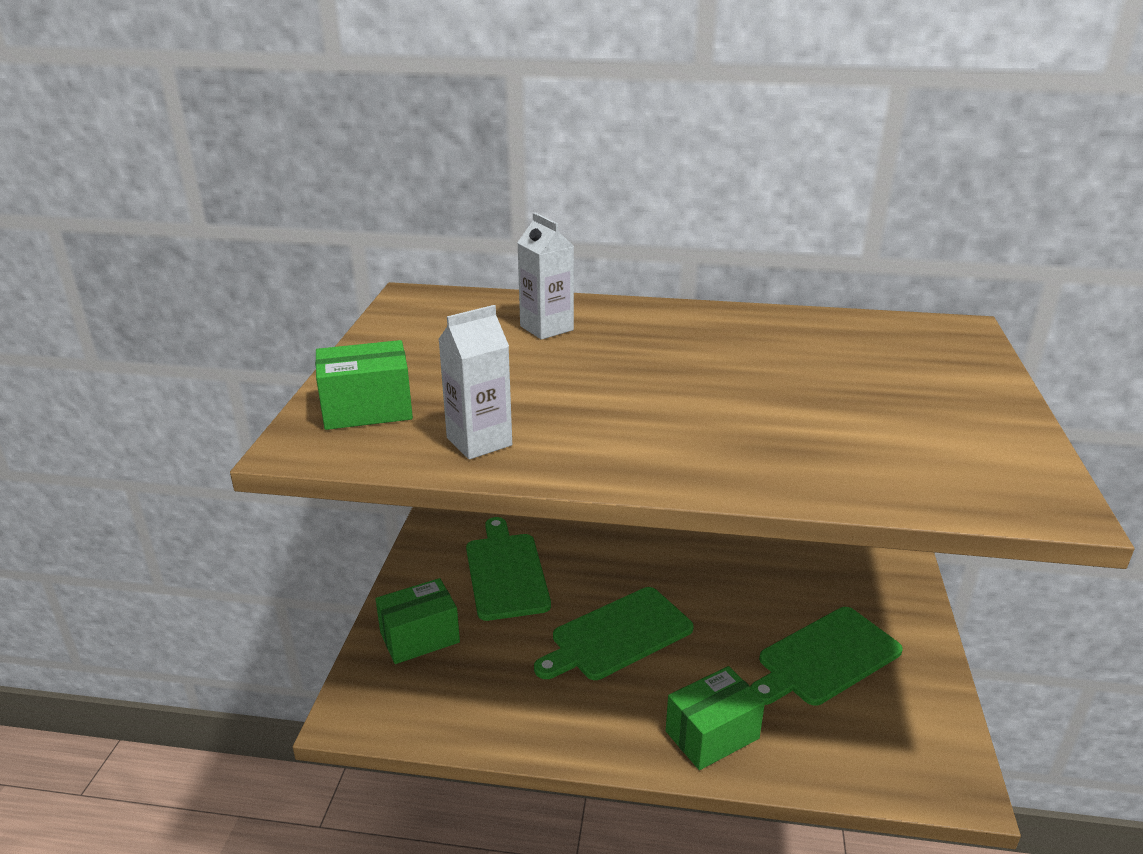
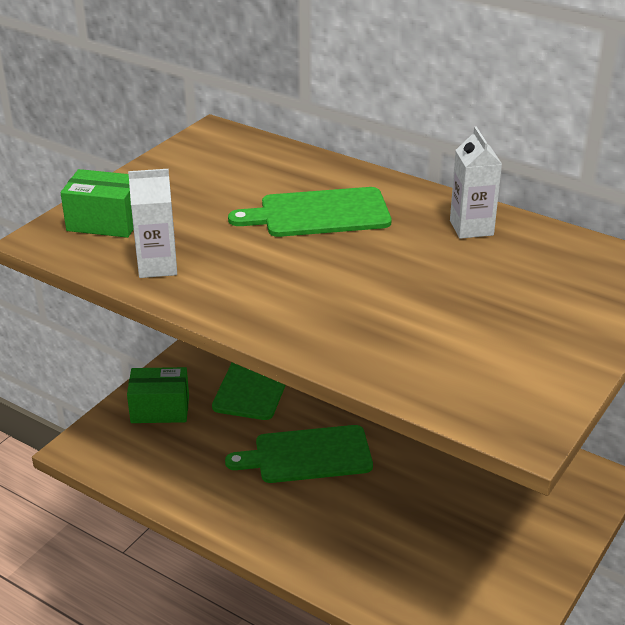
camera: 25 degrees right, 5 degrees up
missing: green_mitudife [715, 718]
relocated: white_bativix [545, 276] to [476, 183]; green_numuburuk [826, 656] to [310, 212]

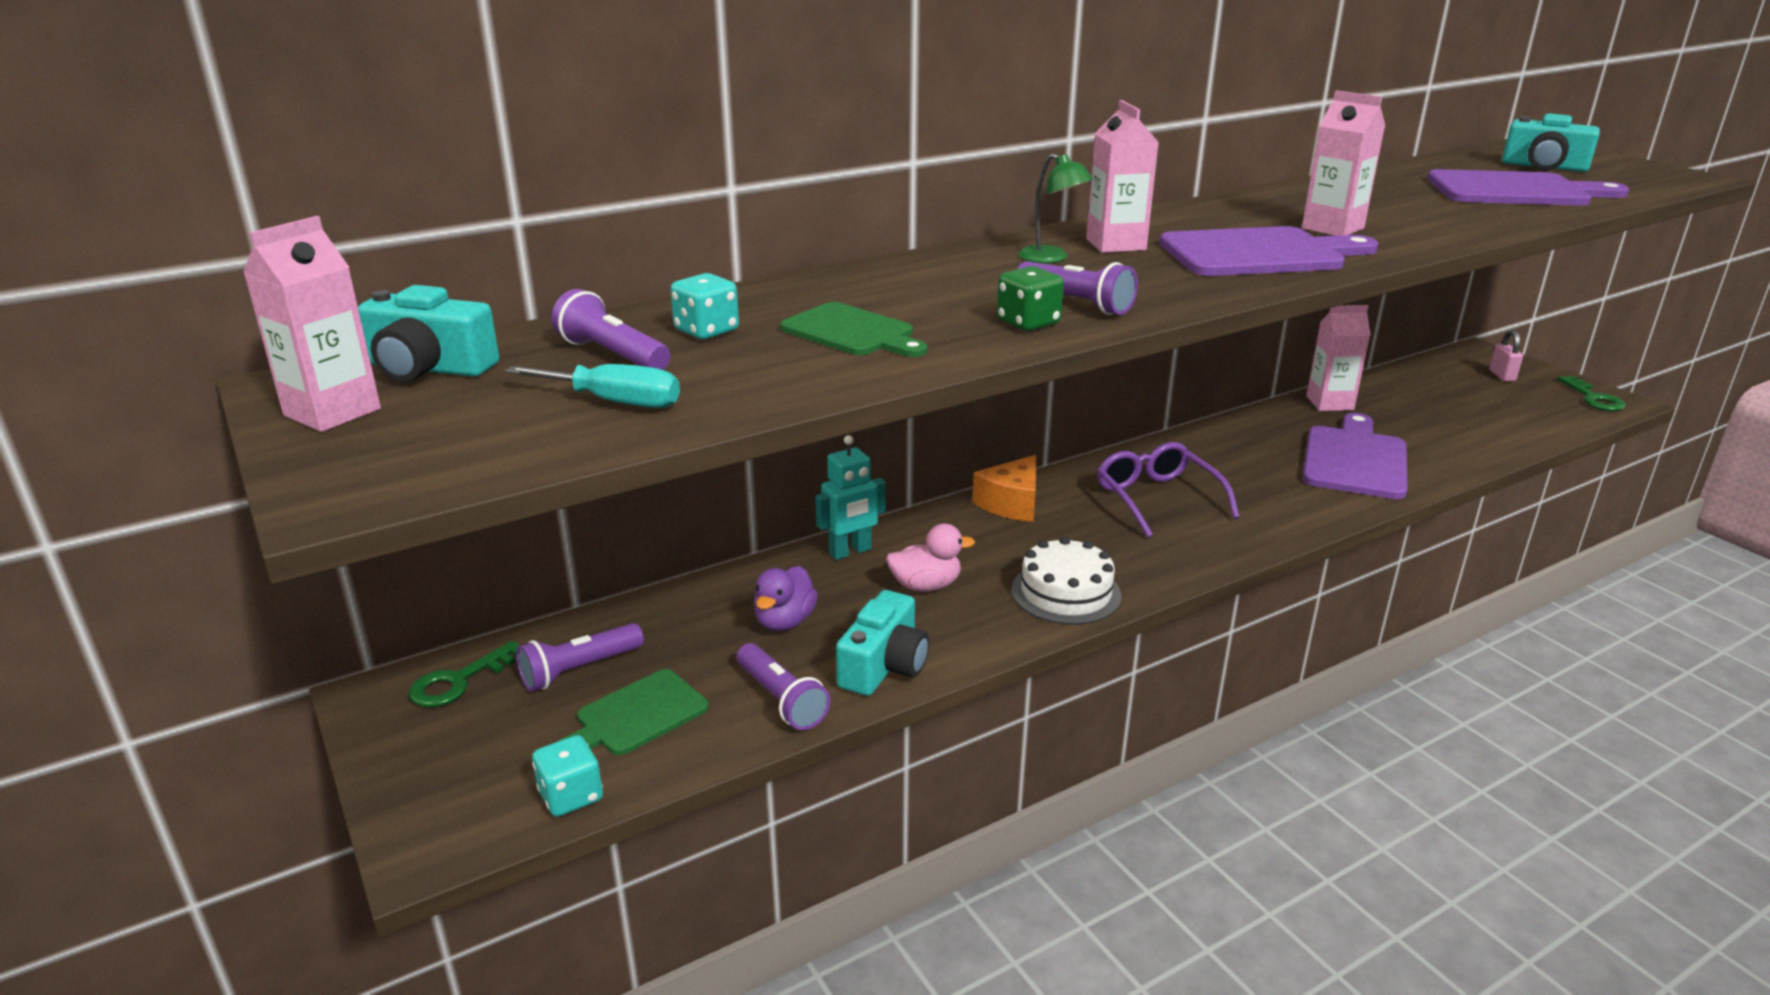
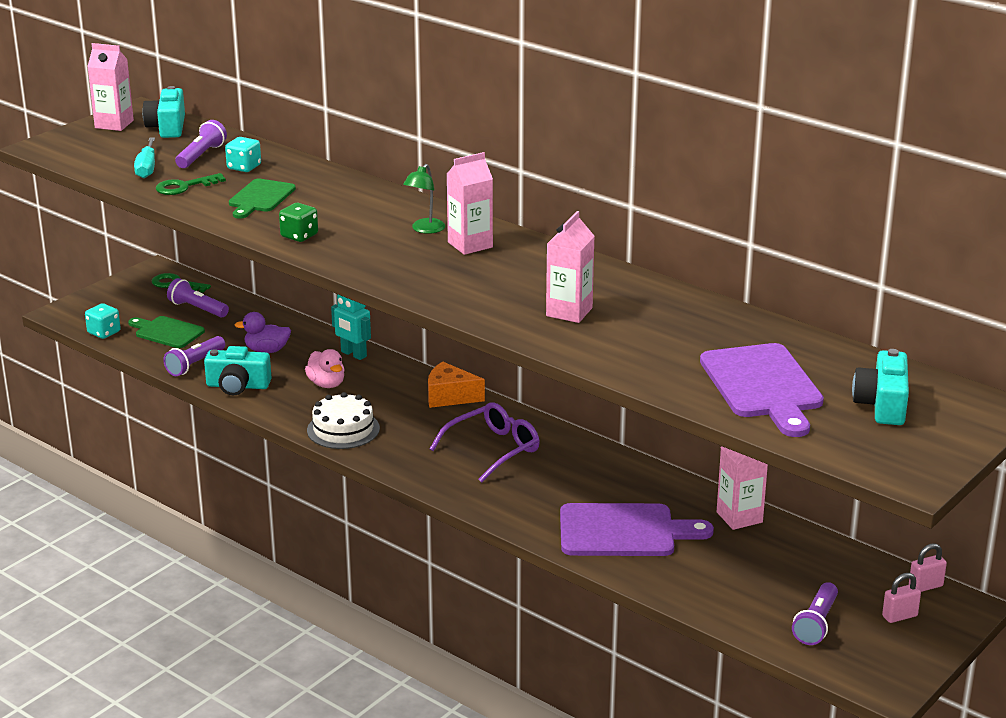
camera: 70 degrees right, 0 degrees up
missing: purple_numuburuk [1268, 251]
appeared: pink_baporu [928, 567]
relocated: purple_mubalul [1077, 288] to [815, 613]; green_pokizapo [1591, 393] to [191, 184]

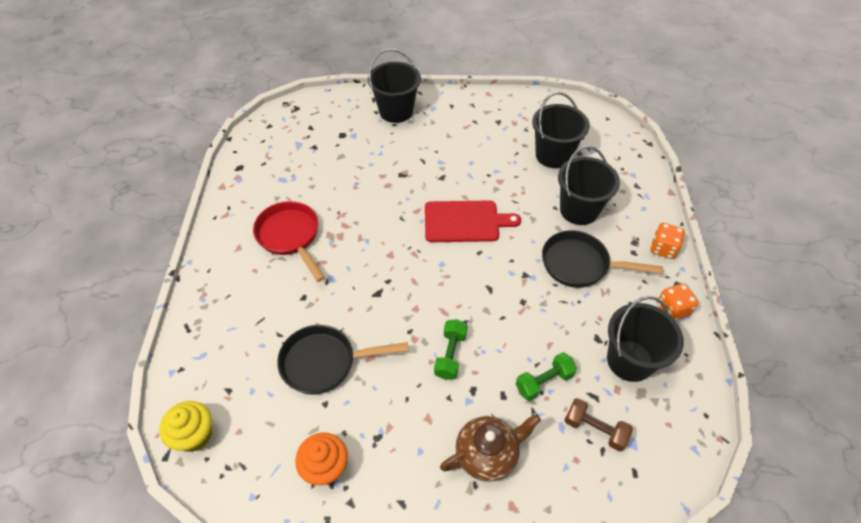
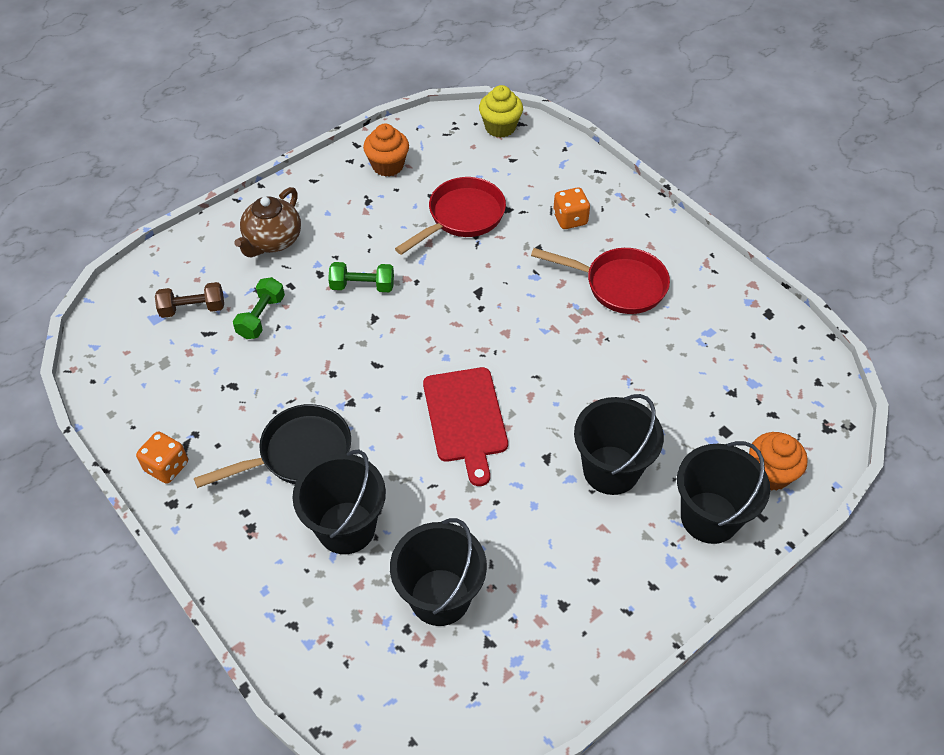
camera: 140 degrees right, 0 degrees up
appeared: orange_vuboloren [778, 461]
relocated: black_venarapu [645, 339] to [619, 444]; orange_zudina [667, 241] to [571, 208]
colour: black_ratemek [342, 359] to red_ratemek [450, 216]
spun: red_numuburuk [473, 221] = [465, 426] 60 degrees counterclockwise; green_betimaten [450, 349] = [361, 277] 60 degrees counterclockwise

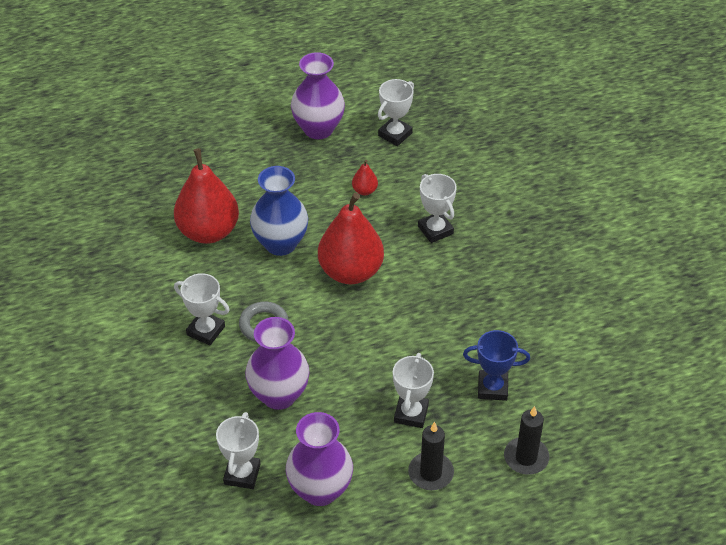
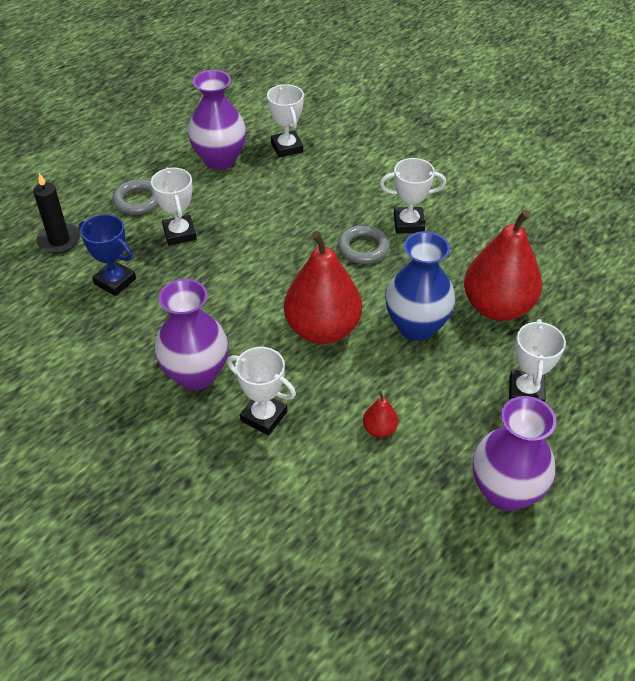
camera: 150 degrees right, 0 degrees up
relocated: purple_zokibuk [277, 363] to [191, 334]; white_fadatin [396, 112] to [537, 360]
exchanged: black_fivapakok [431, 456] to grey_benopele [135, 197]
spun: blue_fadatin [496, 365] = [107, 255] 60 degrees clockwise

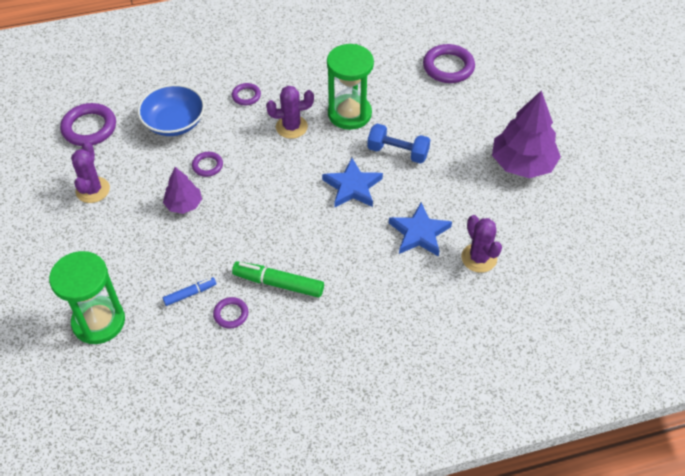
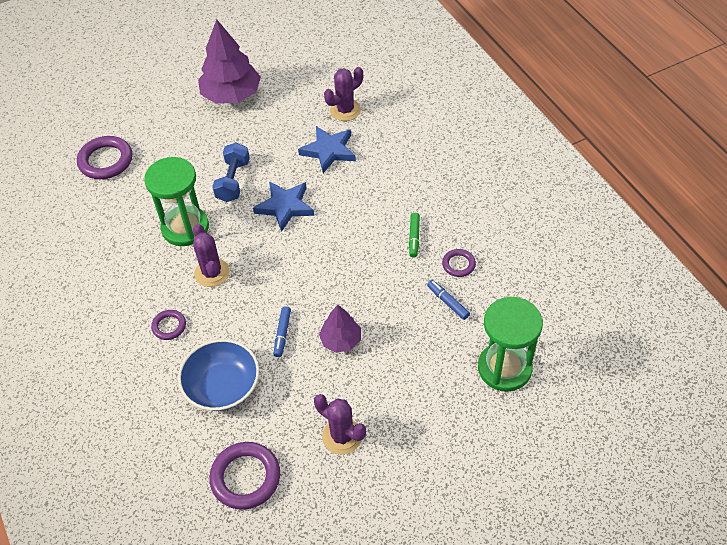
camera: 100 degrees left, 0 degrees up
exchanged: purple_benopele [207, 164] to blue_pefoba [282, 331]
spun: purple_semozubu [90, 172] = [340, 424] 45 degrees clockwise
size: green_pefoba [278, 279] = [414, 235] x0.58

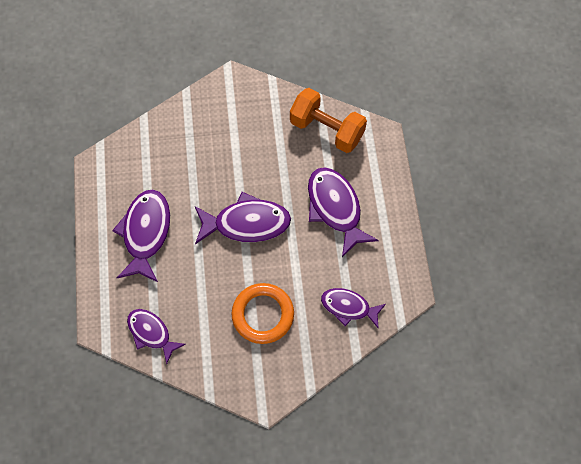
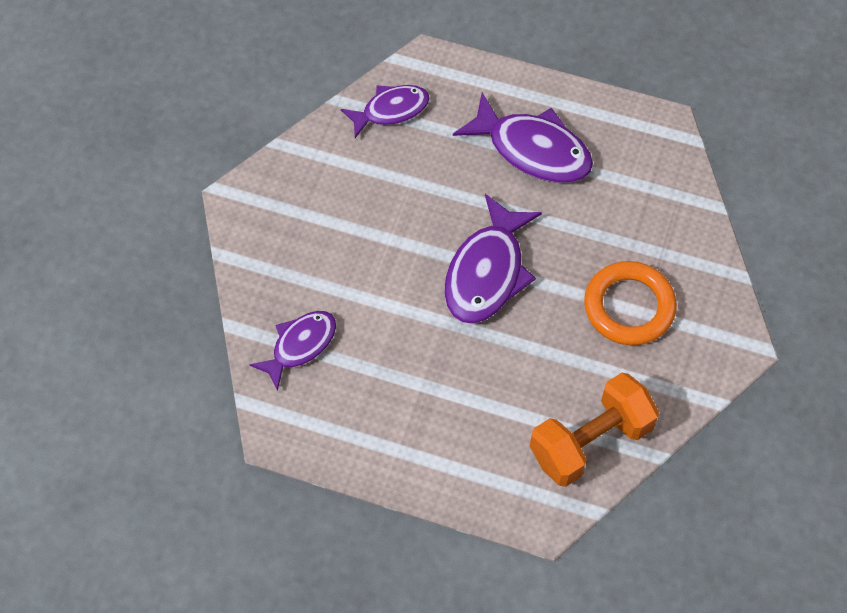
camera: 115 degrees right, 5 degrees down
missing: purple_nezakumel [343, 212]
relocated: orange_benopele [263, 313] to [630, 303]

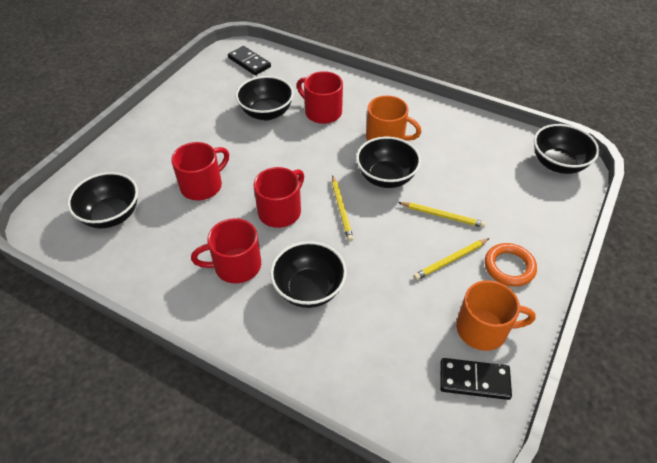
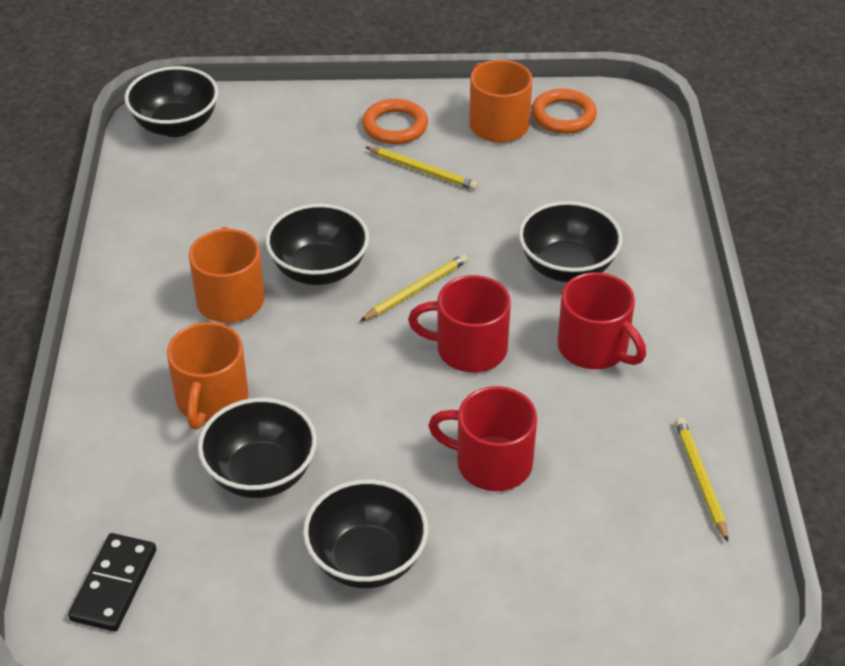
camera: 120 degrees left, 5 degrees down
relocated: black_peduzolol [102, 200] to [365, 533]; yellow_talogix [442, 215] to [701, 480]
exchanged: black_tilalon [476, 379] to orange_benopele [564, 111]
colour: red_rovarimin [320, 97] to orange_rovarimin [207, 375]

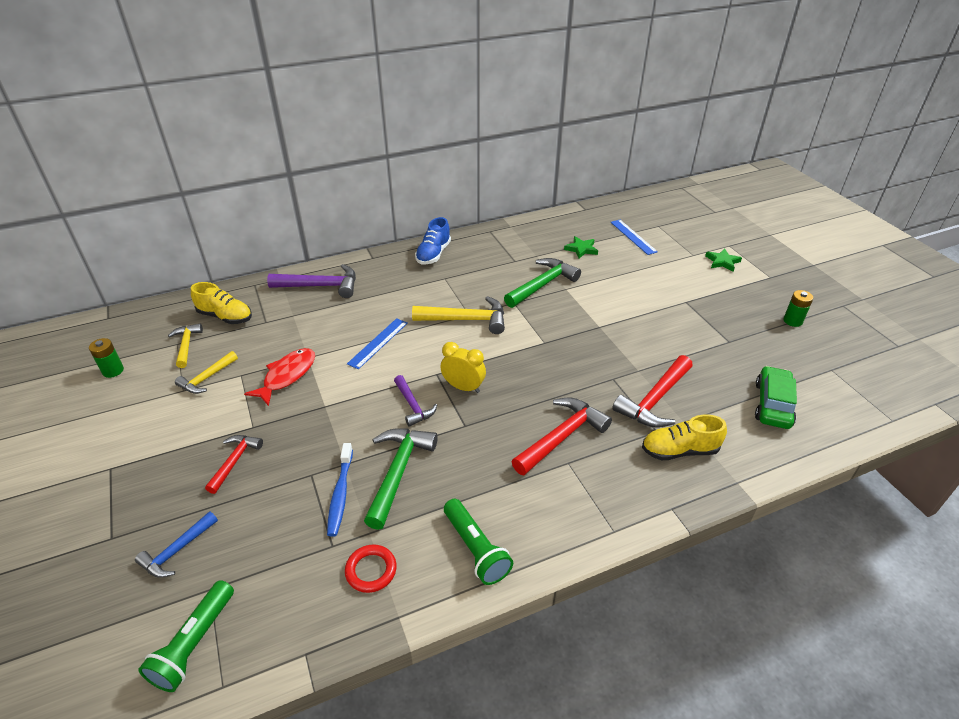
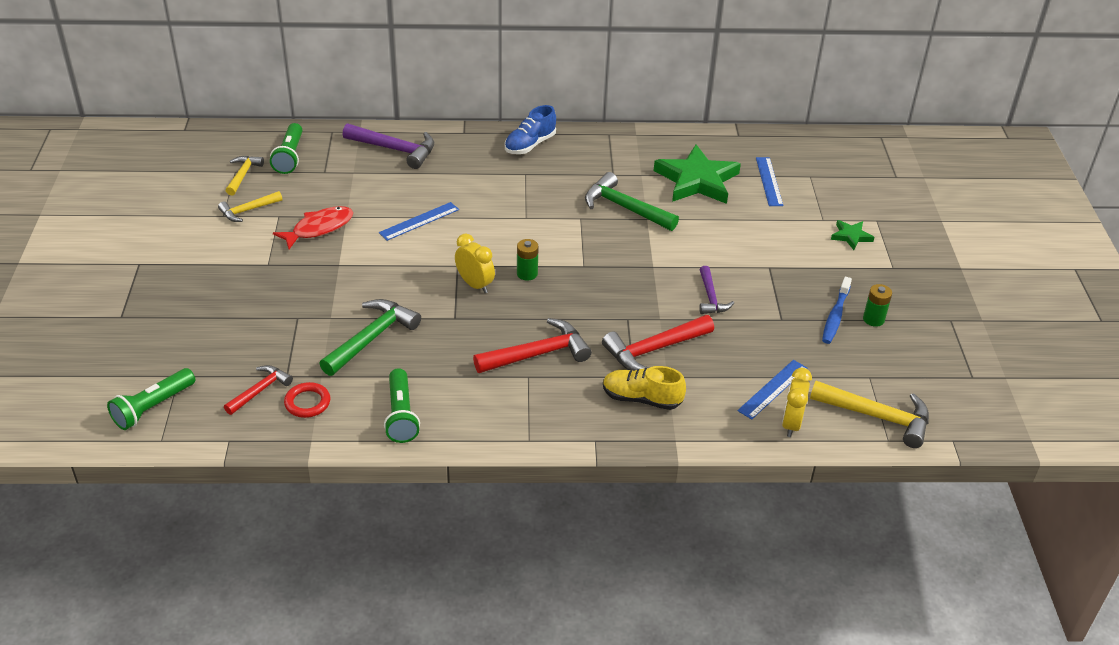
camera: 20 degrees right, 0 degrees up
missing: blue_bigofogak [176, 544]
appeared: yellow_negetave [797, 402]
relocated: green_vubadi [106, 358] to [528, 260]; red_bigofogak [234, 464] to [258, 390]; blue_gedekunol [340, 490] to [837, 310]; purple_bigofogak [415, 401] to [716, 290]; yellow_bigofogak [458, 315] to [869, 414]
exchanged: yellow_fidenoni [221, 303] to green_mubalul [286, 148]; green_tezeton [776, 397] to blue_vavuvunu [772, 390]
spun: green_bigofogak [542, 283] = [632, 201] 120 degrees counterclockwise
size: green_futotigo [581, 247] = [697, 174] x2.14

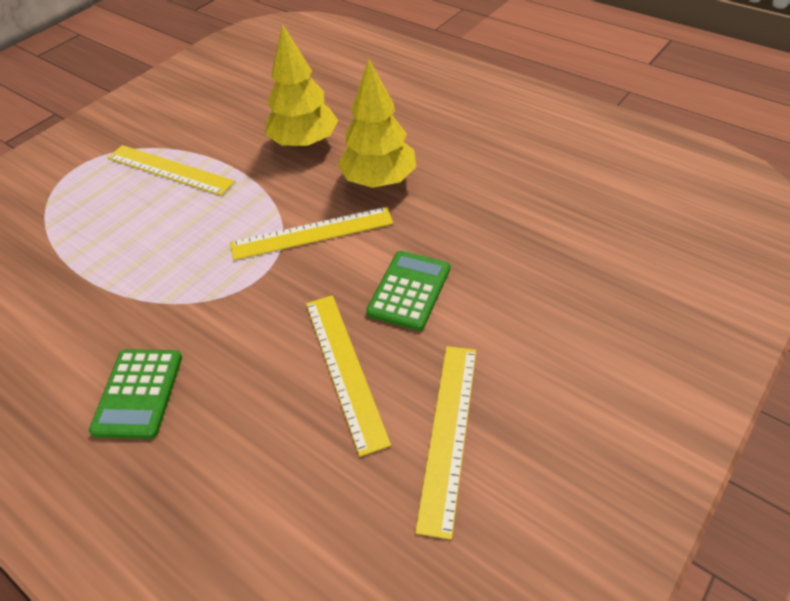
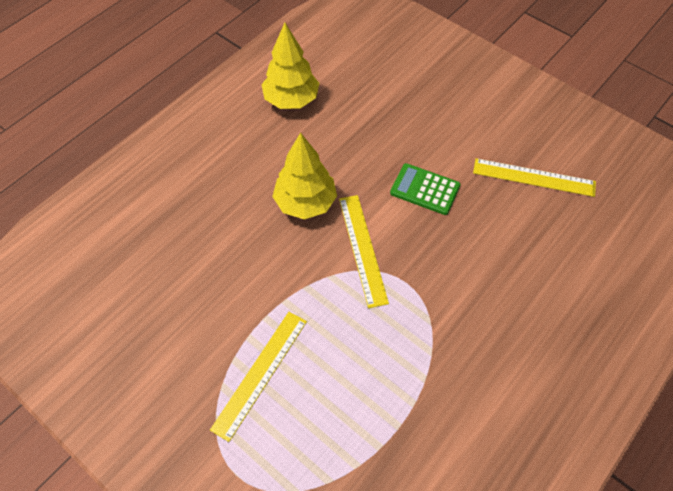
camera: 90 degrees left, 10 degrees up
missing: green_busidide [135, 394]; yellow_vavuvunu [348, 376]
relocated: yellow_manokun [301, 86] to [290, 66]

